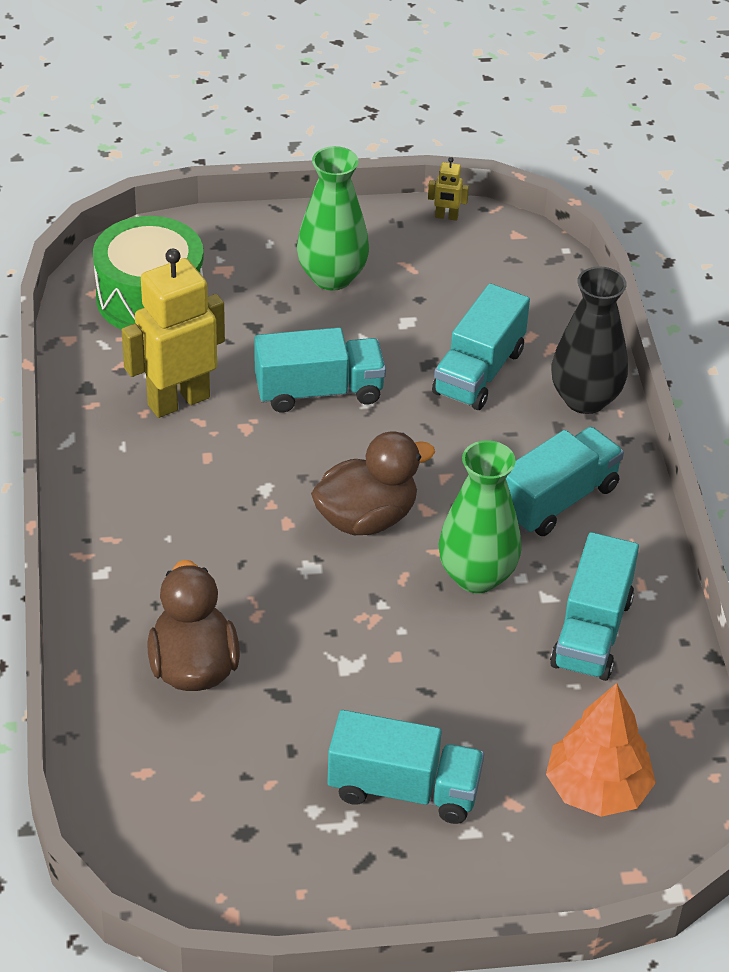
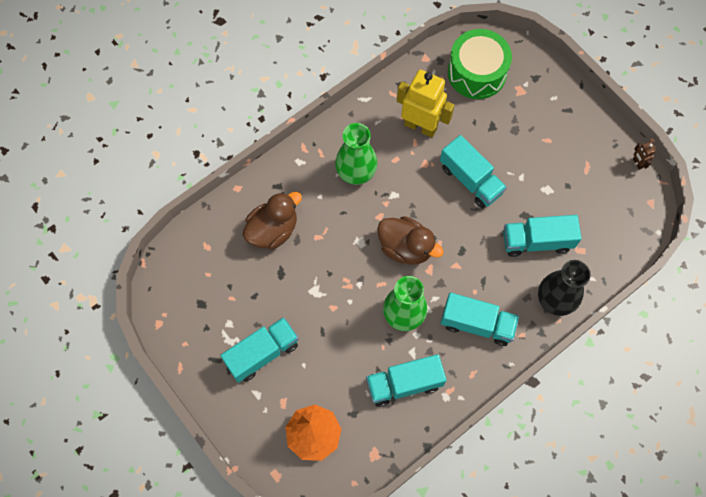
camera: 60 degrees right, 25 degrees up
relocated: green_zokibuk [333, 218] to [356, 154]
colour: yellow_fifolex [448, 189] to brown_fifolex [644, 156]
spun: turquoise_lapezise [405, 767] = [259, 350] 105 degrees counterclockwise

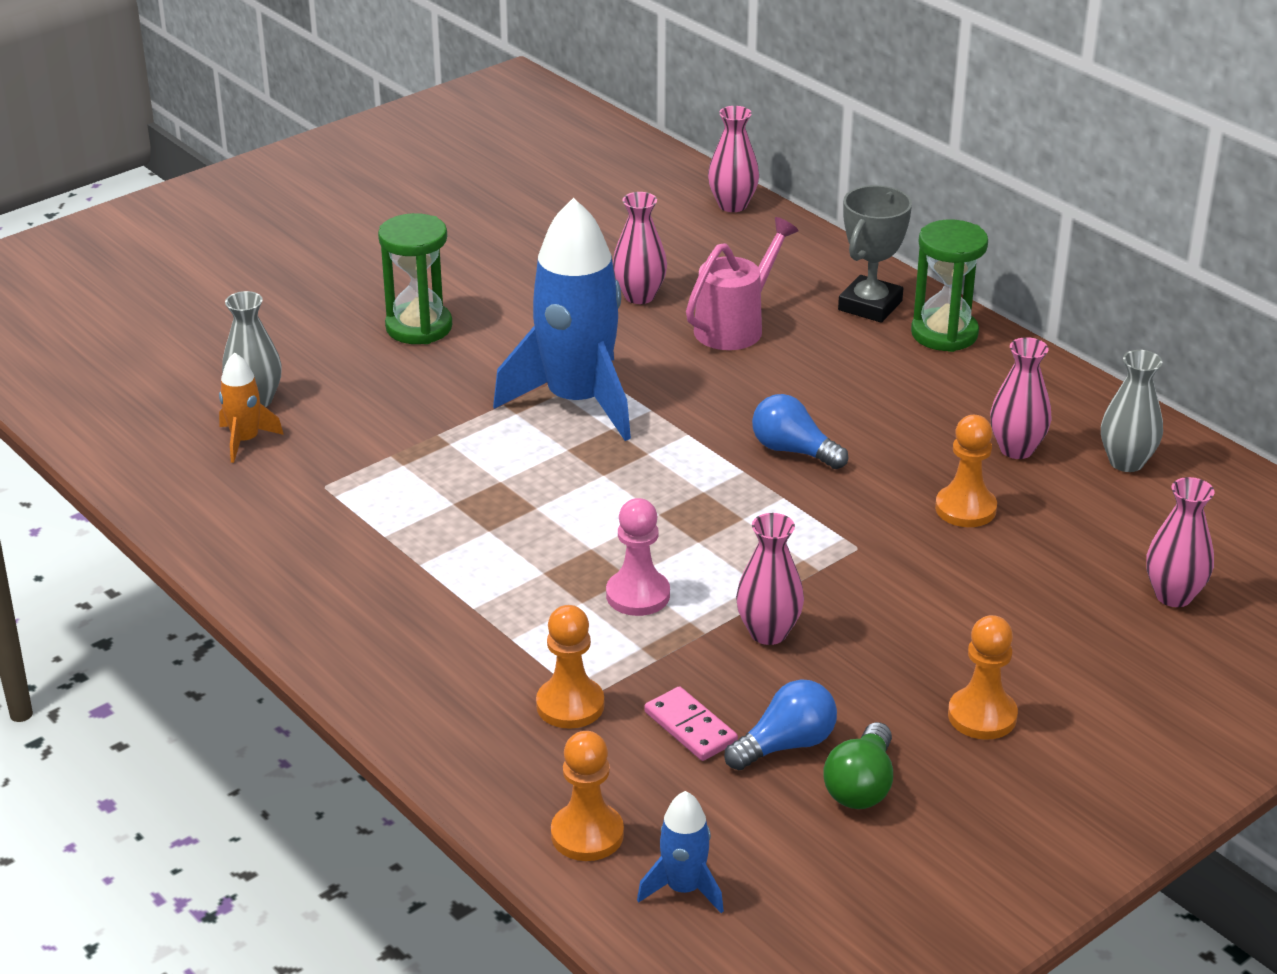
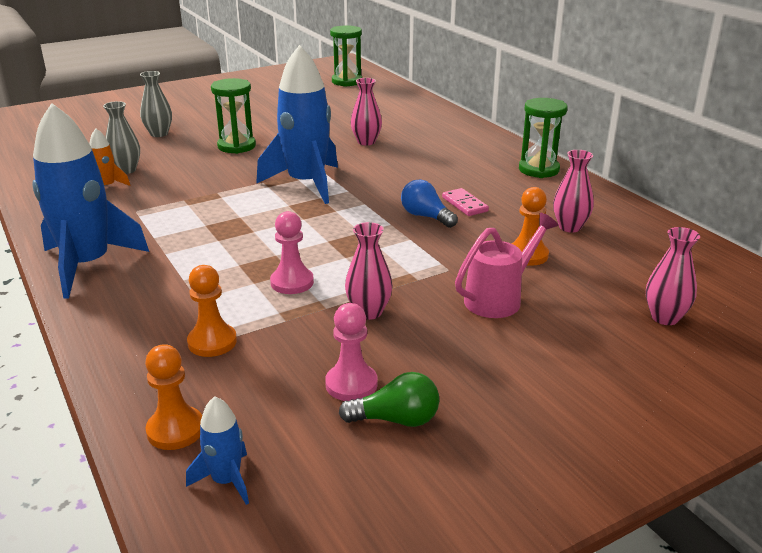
camera: 10 degrees right, 5 degrees down
missing: pink_zokibuk [733, 159]; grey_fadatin [875, 254]; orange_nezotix [983, 677]
appeared: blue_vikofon [90, 200]; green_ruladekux [346, 56]
relocated: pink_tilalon [691, 723] to [465, 202]; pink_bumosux [742, 283] to [506, 265]; grey_zokibuk [1132, 411] to [156, 104]
exchanged: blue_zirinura [780, 724] to pink_nezotix [351, 352]
spun: green_zirinura [858, 765] = [389, 399] 120 degrees counterclockwise

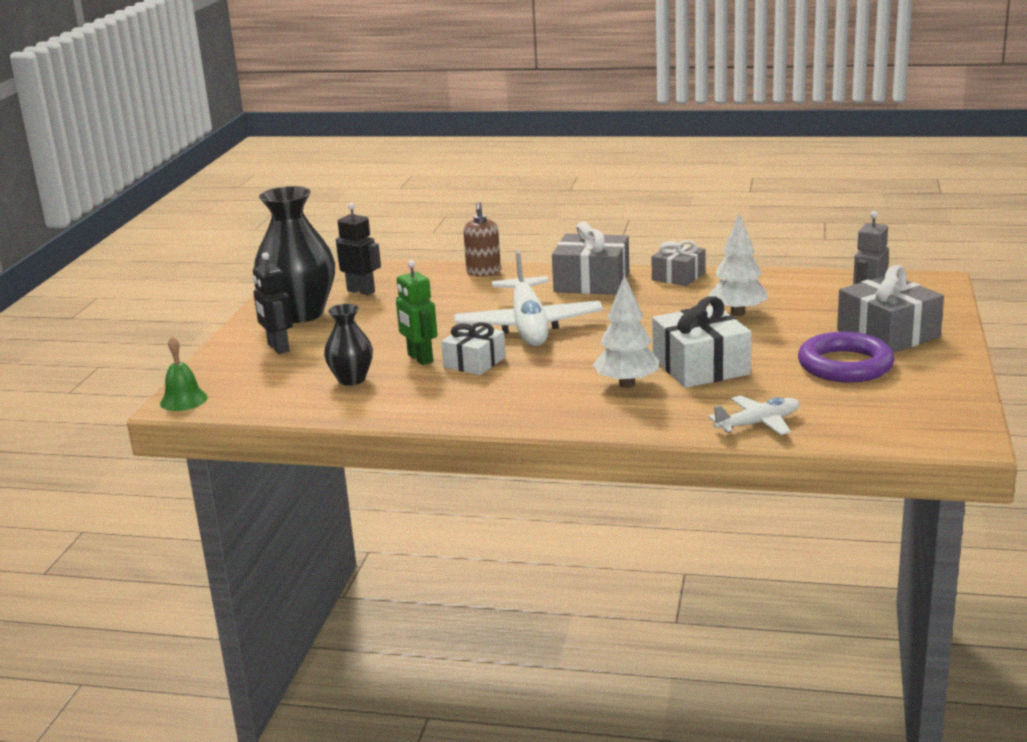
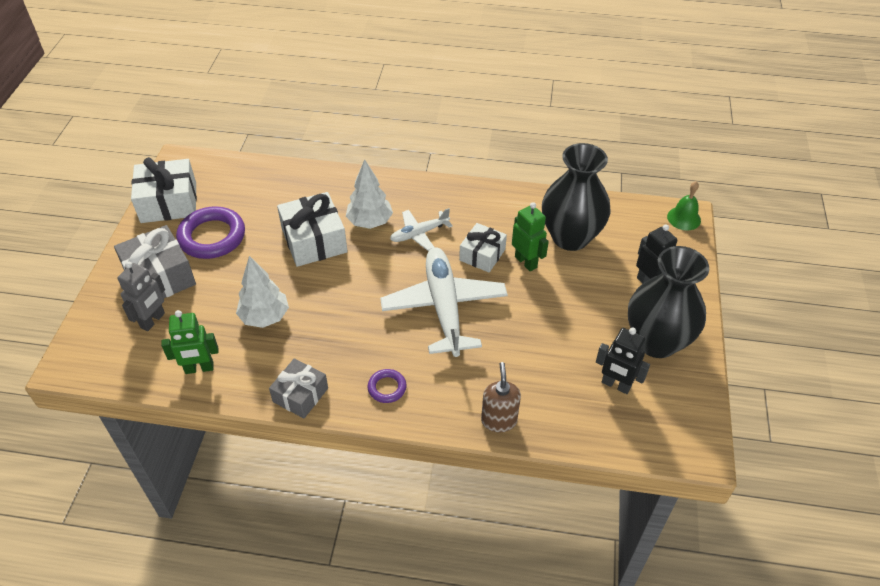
camera: 175 degrees right, 25 degrees up
appeared: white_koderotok [164, 190]; green_fifolex [190, 342]
relocated: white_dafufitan [754, 415] to [421, 229]
exchanged: grey_koderotok [590, 258] to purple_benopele [387, 386]
size: black_zokibuk [348, 345] = [576, 197] x1.85

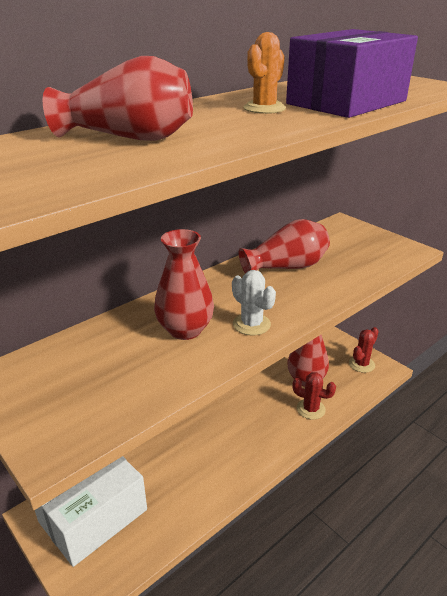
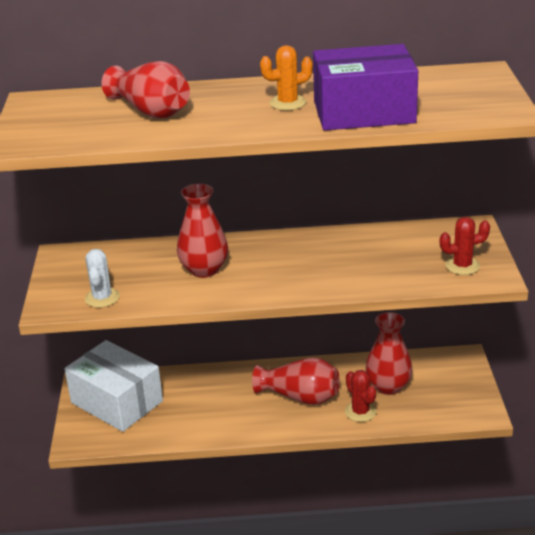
camera: 40 degrees right, 0 degrees up
relocated: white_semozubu [254, 303] to [102, 278]; red_zokibuk [284, 246] to [295, 381]; red_semozubu [364, 350] to [465, 246]
spun: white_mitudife [91, 511] = [113, 386] 45 degrees clockwise

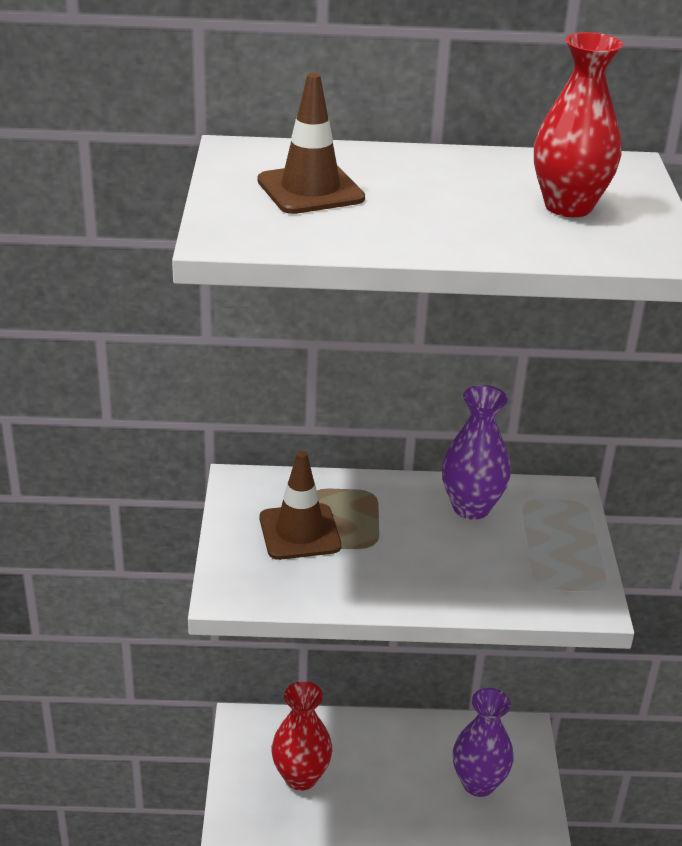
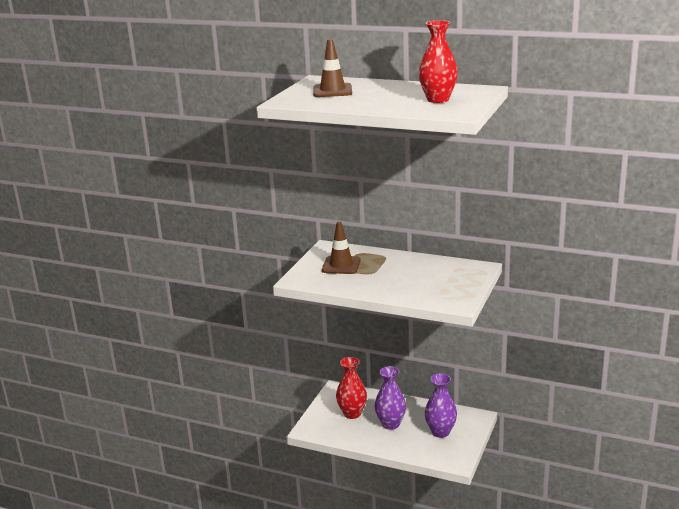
camera: 25 degrees right, 10 degrees down
relocated: purple_zokibuk [476, 452] to [390, 398]

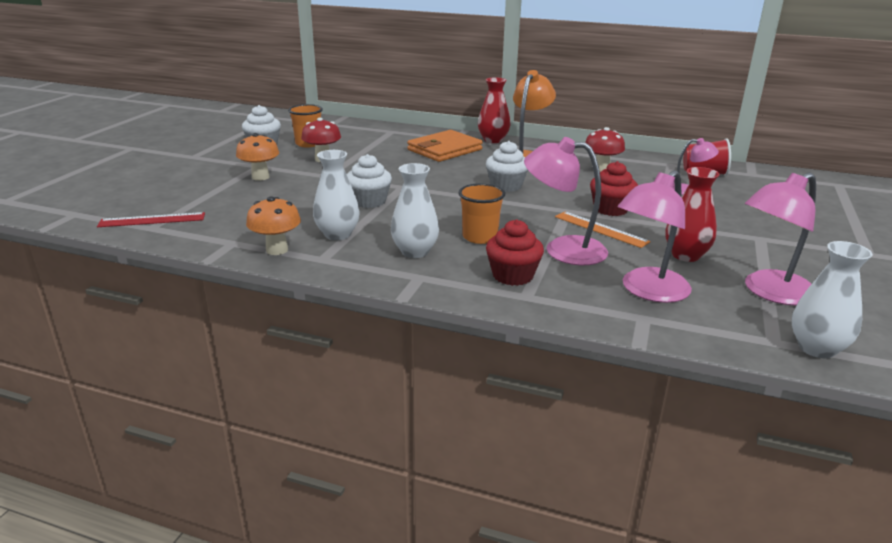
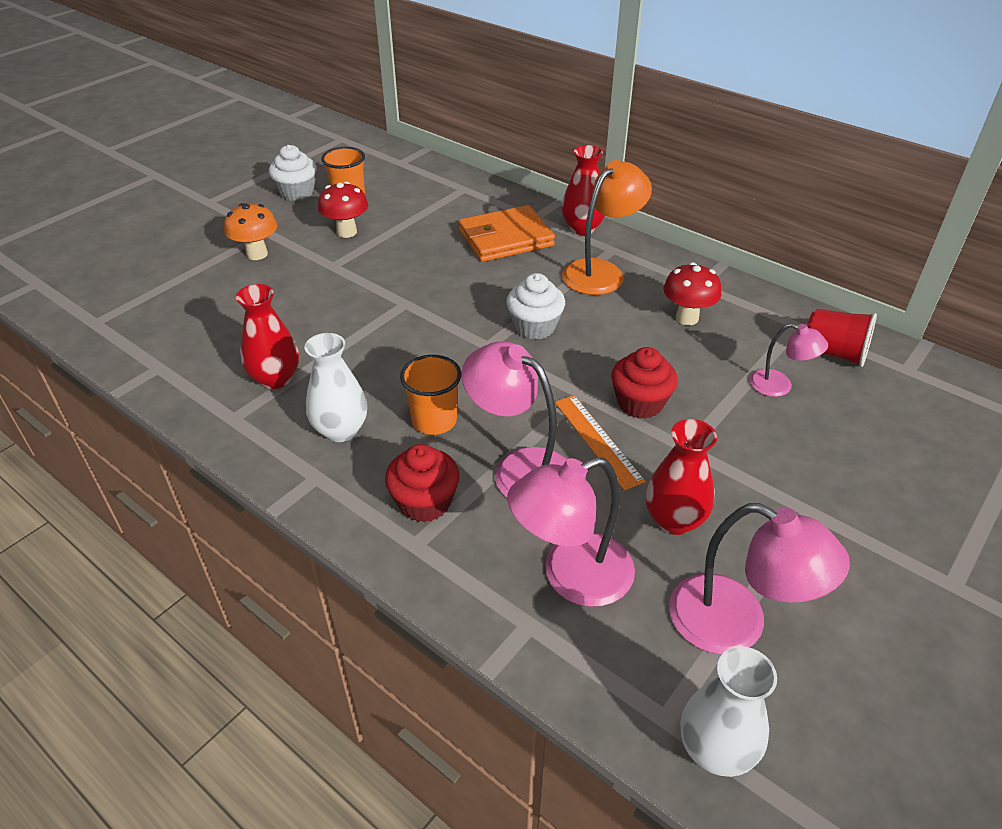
camera: 20 degrees right, 15 degrees up
missing: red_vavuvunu [151, 219]; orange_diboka [273, 225]; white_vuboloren [369, 181]
colour: white_zokibuk [336, 195] to red_zokibuk [267, 336]
spun: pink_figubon [780, 239] = [759, 579] 135 degrees counterclockwise

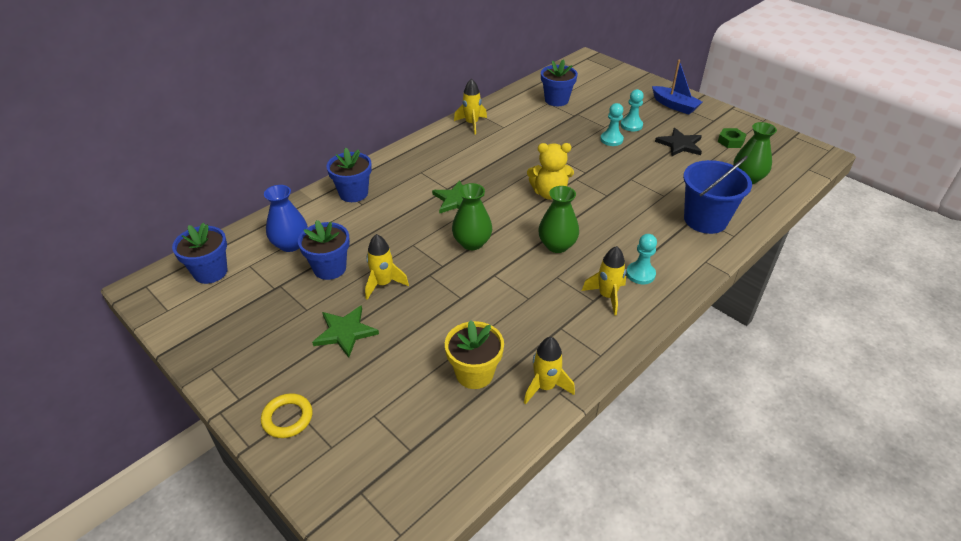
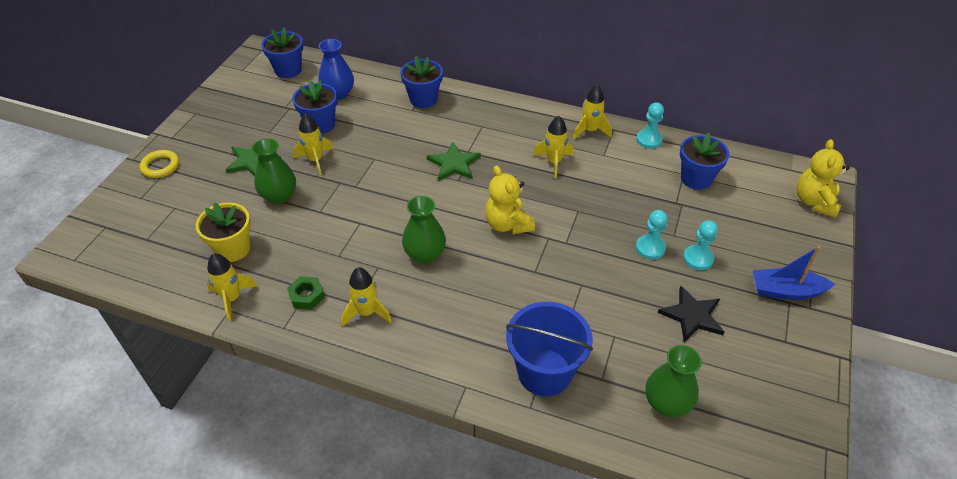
camera: 65 degrees right, 5 degrees up
appeared: yellow_vikofon [553, 147]; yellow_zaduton [823, 178]
relocated: green_zokibuk [472, 216] to [274, 171]; turquoise_nezotix [641, 259] to [650, 126]; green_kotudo [732, 138] to [306, 293]
spun: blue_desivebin [677, 87] = [793, 273] 75 degrees clockwise

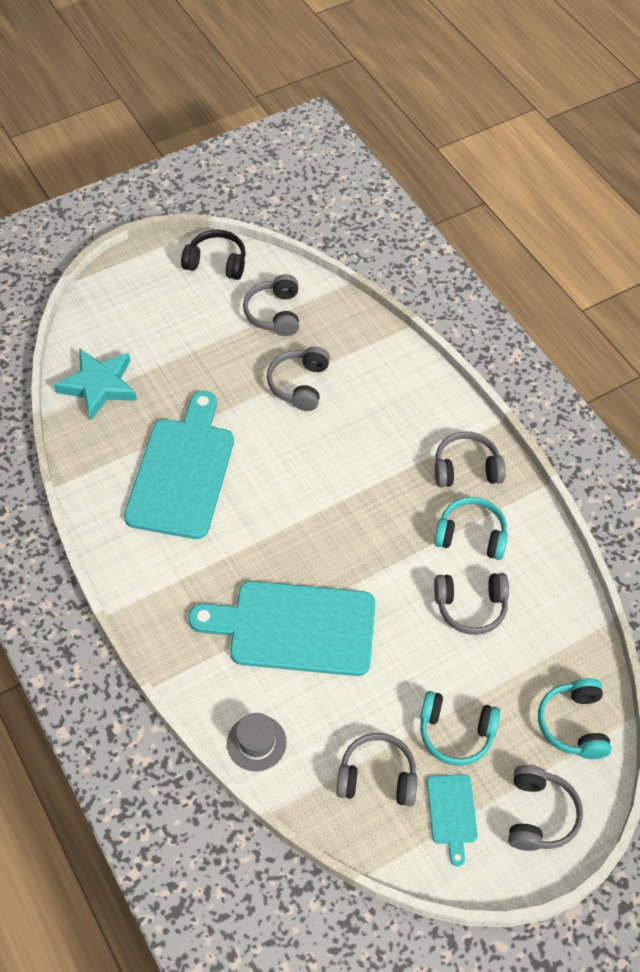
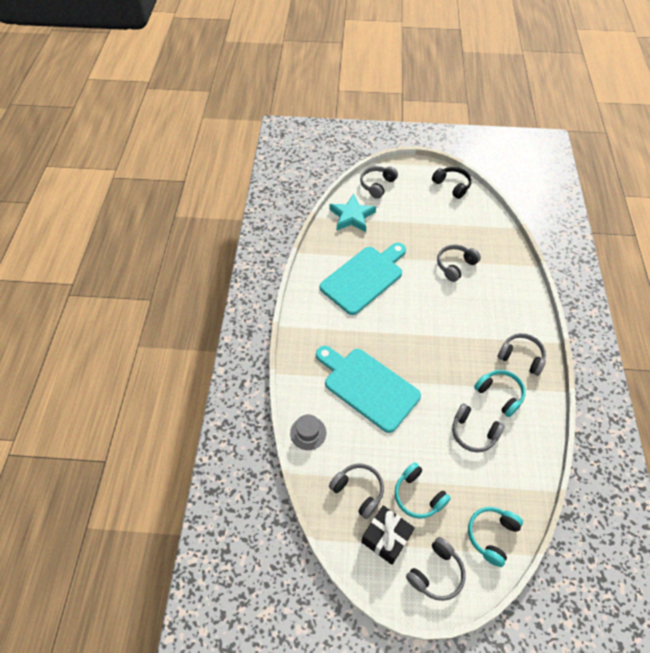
camera: 35 degrees right, 0 degrees up
relocated: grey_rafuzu [271, 305] to [379, 182]
exchanged: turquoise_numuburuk [452, 820] to black_koderotok [388, 535]

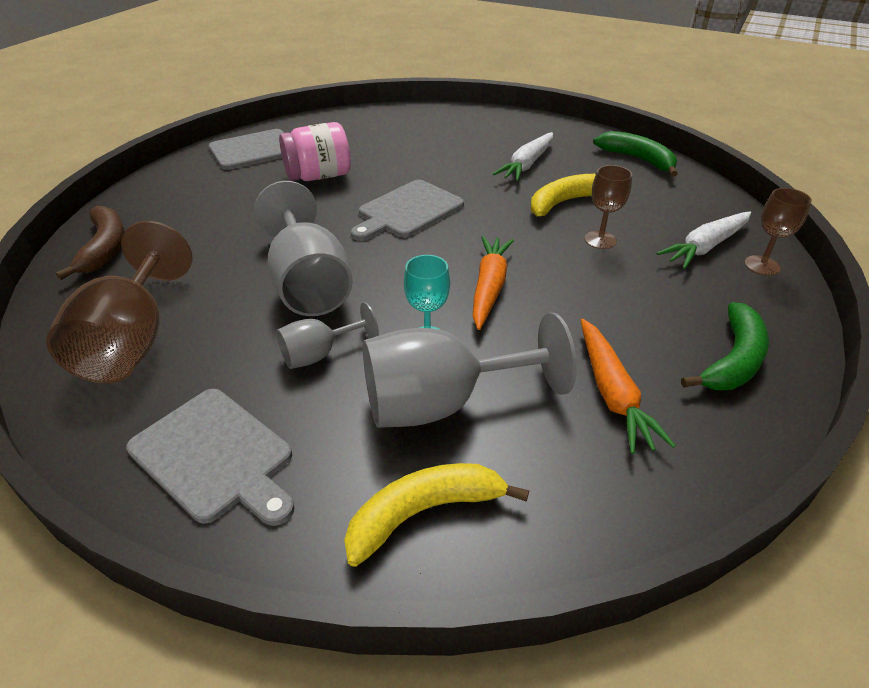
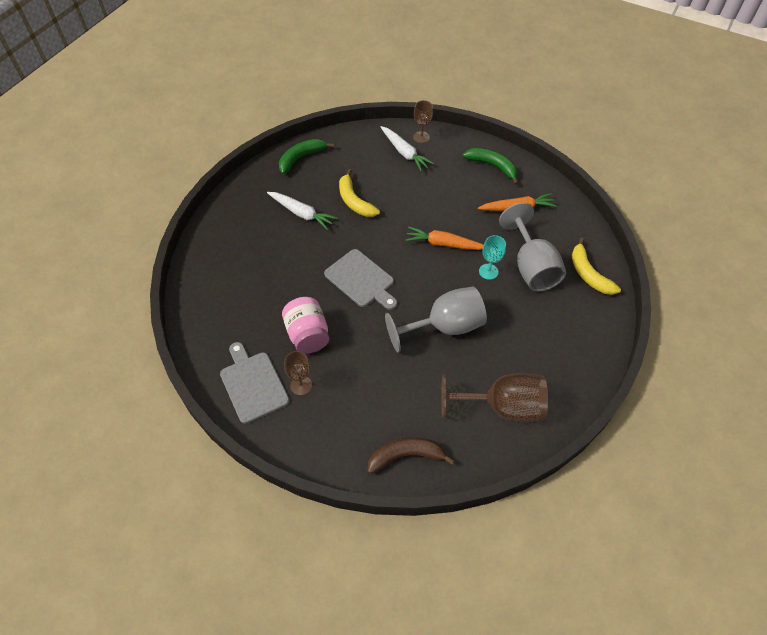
camera: 90 degrees left, 15 degrees up
missing: grey_numuburuk [210, 457]; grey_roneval [327, 335]
relocated: brown_roneval [608, 207] to [298, 373]

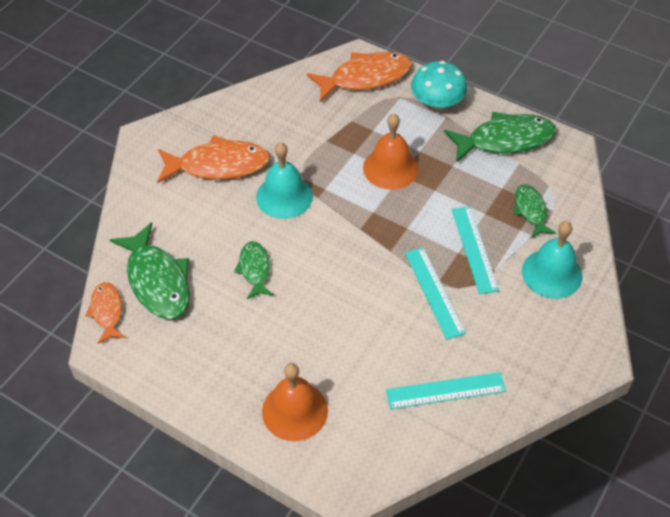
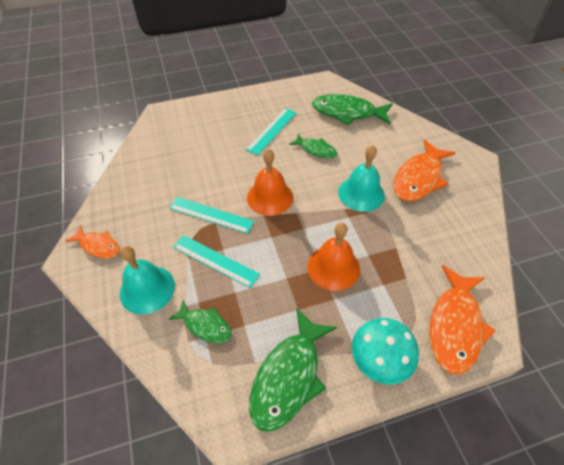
camera: 130 degrees right, 0 degrees up
relocated: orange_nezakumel [105, 313] to [92, 241]; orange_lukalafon [295, 402] to [270, 182]; turquoise_vavuvunu [446, 390] to [271, 131]

